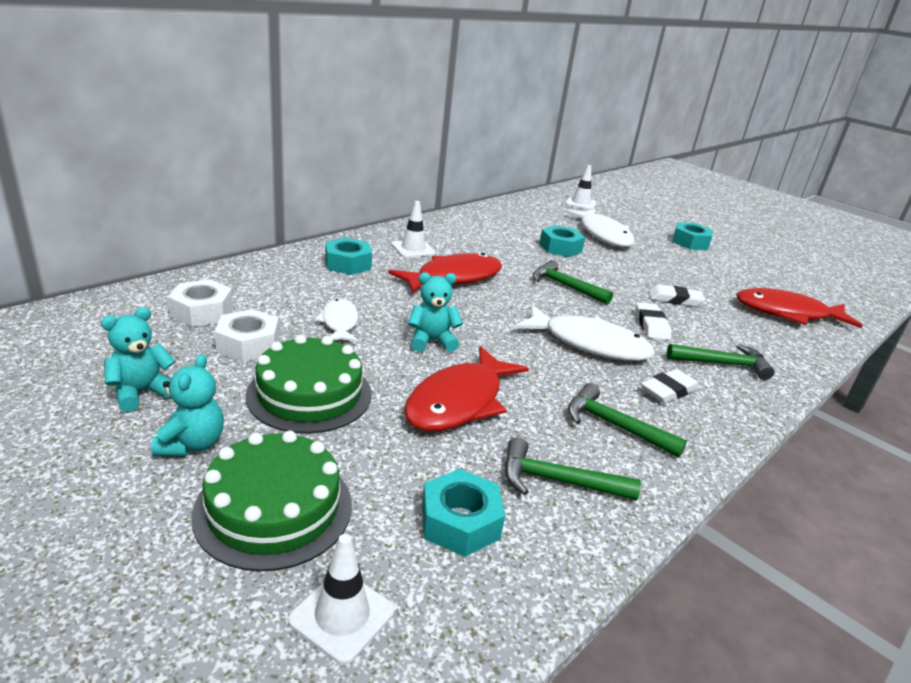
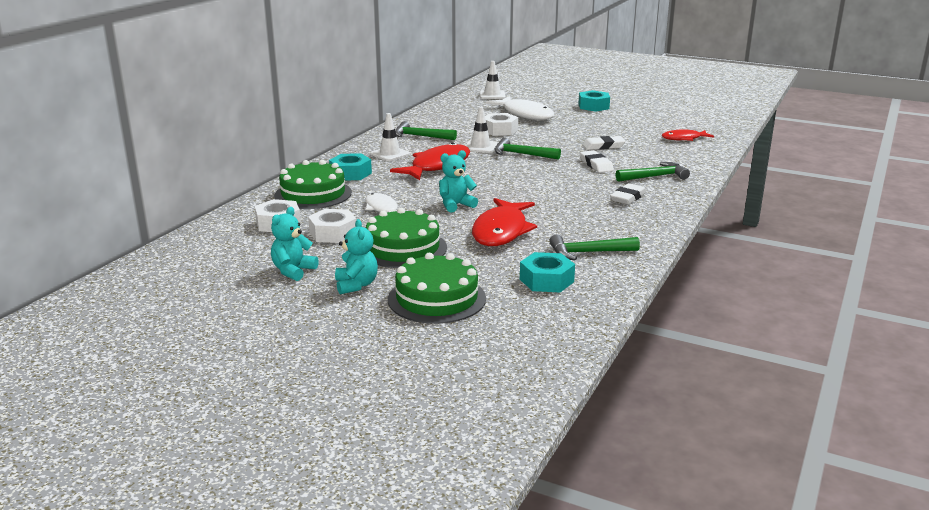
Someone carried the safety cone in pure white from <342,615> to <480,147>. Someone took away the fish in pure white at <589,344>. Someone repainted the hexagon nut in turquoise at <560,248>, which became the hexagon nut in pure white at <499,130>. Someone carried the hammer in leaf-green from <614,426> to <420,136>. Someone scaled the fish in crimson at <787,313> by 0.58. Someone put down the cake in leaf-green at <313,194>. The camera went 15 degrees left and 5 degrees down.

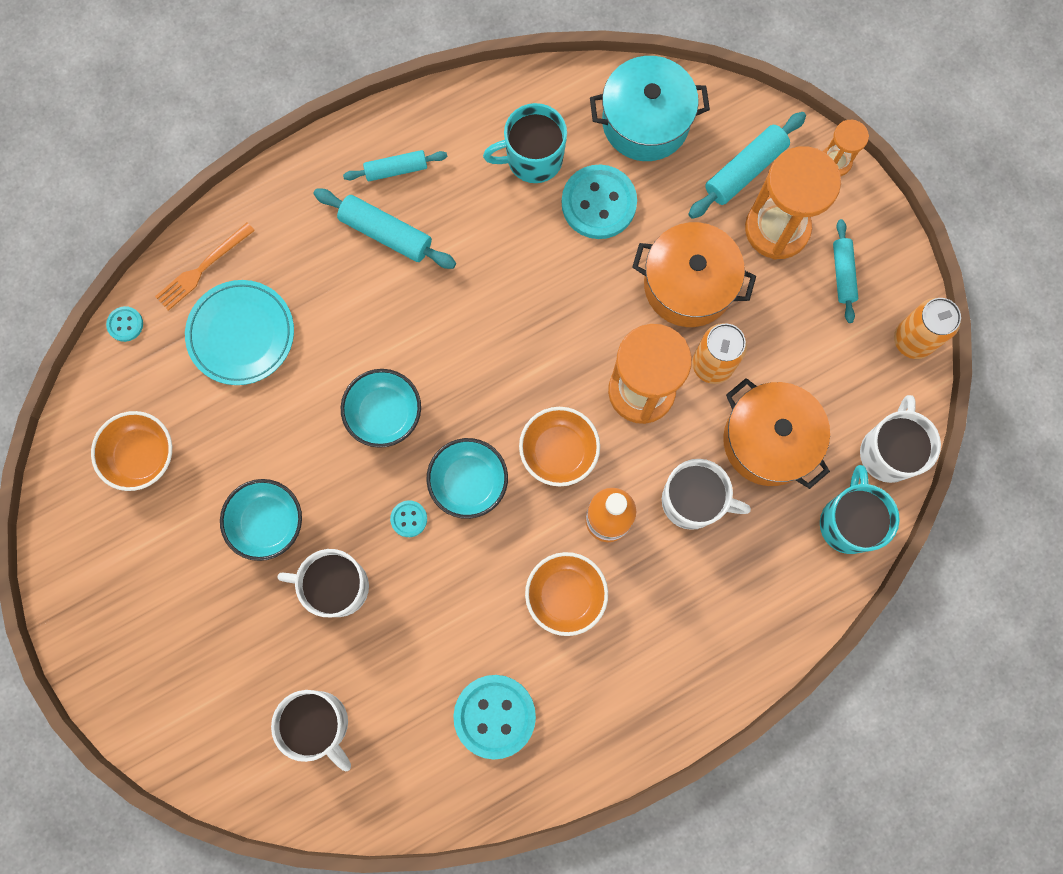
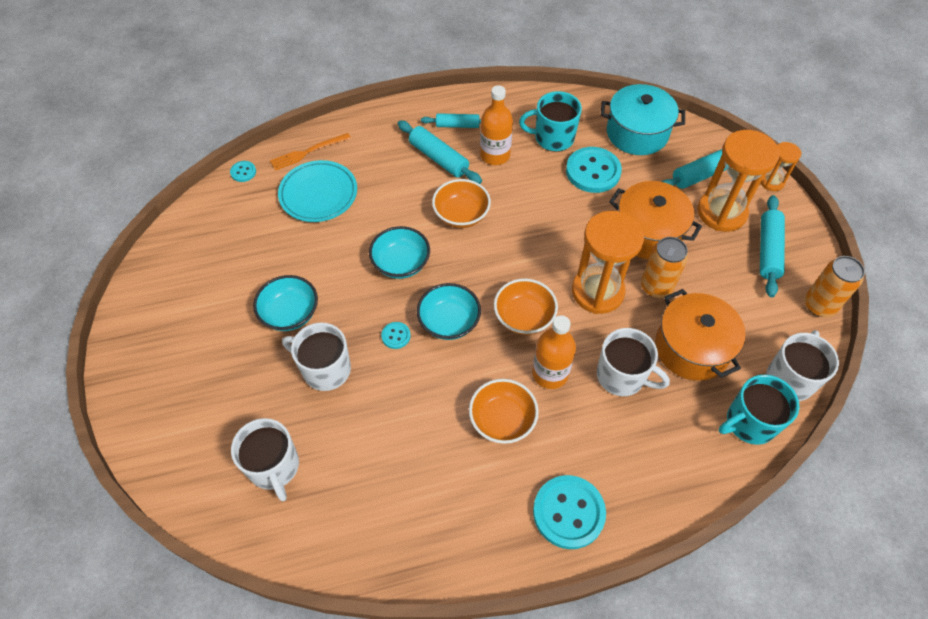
Someone carried the serving bowl in orange from <141,456> to <461,215>. Someone carried the sewing button in turquoise from <494,716> to <568,512>. Someone rotated the tea mug in turquoise at <848,522> by 135 degrees counterclockwise. Someone scaled the dough roller in turquoise at <843,274> by 1.51. Someone put down the flask in orange at <495,155>. The camera went 15 degrees right and 20 degrees down.

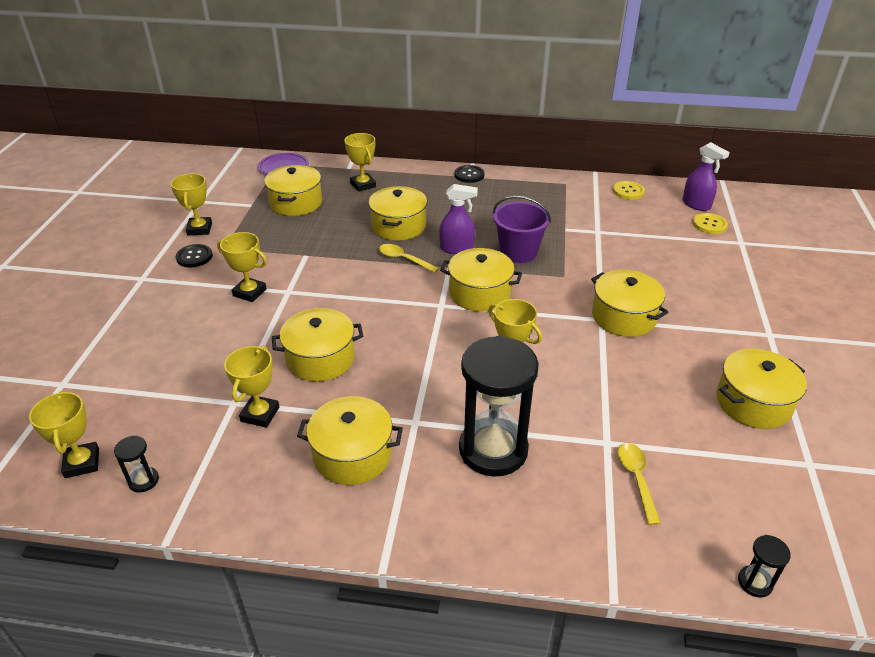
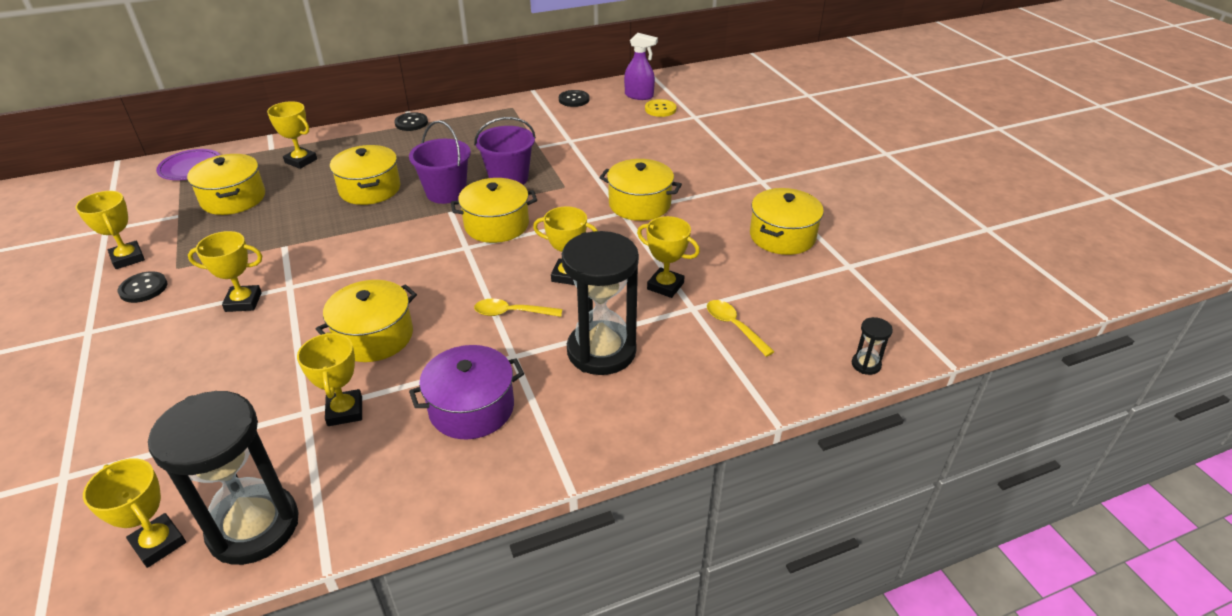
Someone scaled the sandglass in black at <143,480> by 2.45. Someone repainted the pot in yellow at <352,455>, which became the pot in purple at <471,408>. Someone carried the teaspoon in yellow from <403,259> to <511,313>. Someone swapped the spray cleaner in purple at <457,249> for the pail in purple at <446,193>. Someone repainted the sewing button in yellow at <628,191>, which became the sewing button in black at <574,99>. Someone put down the prize cup in yellow at <665,286>. The camera went 30 degrees left and 0 degrees up.

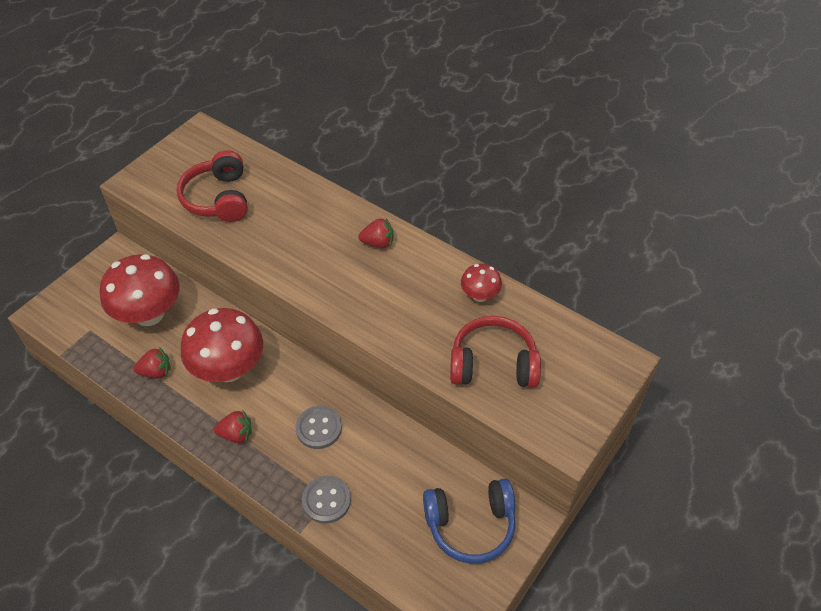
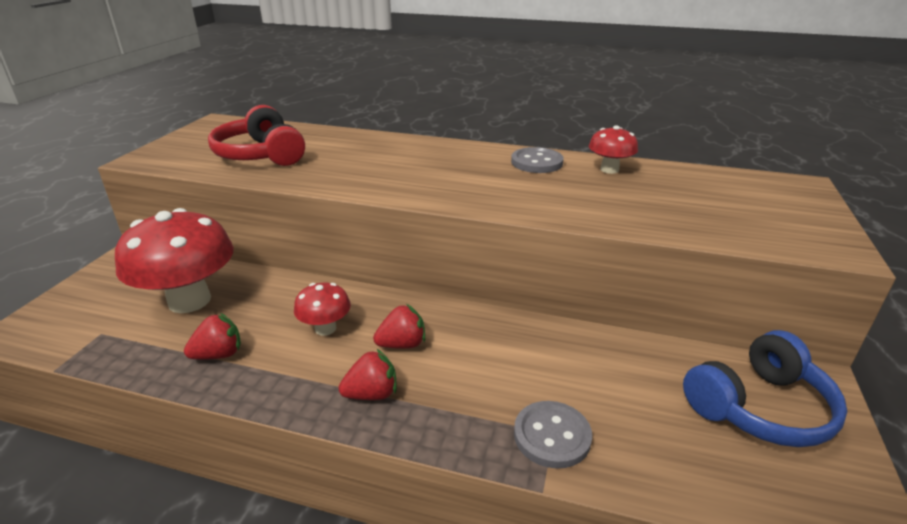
Someone scaled the toadstool in crimson at <229,369> by 0.49. Someone carried the sewing button in ash-grey from <319,428> to <536,162>. Someone carried the strawberry in crimson from <378,243> to <402,344>. Someone took away the headset in crimson at <493,364>. The camera went 20 degrees left and 20 degrees down.

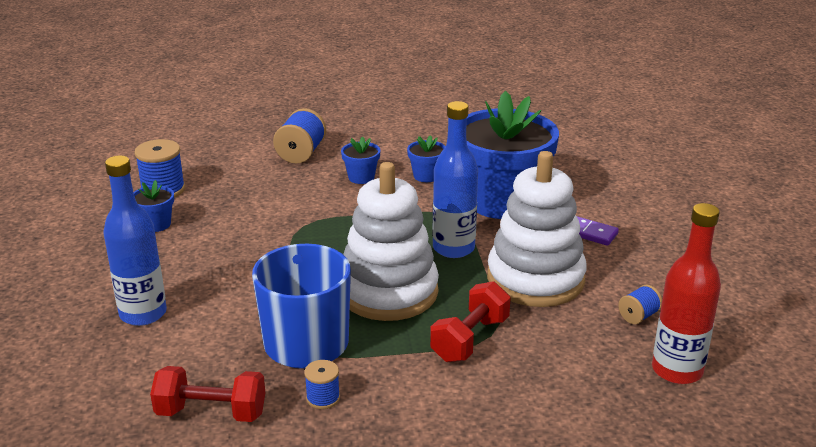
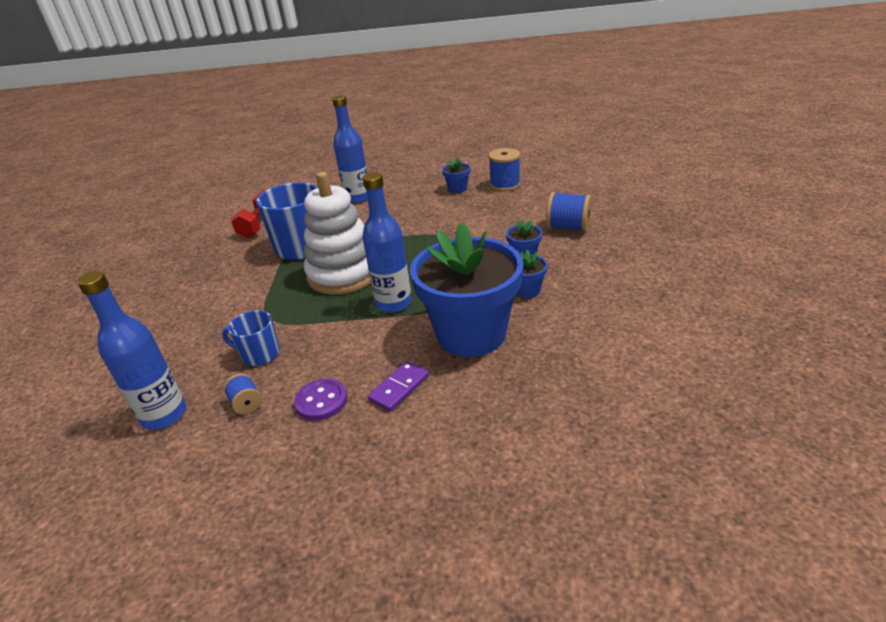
Someone took away the spool in cobalt at <323,398>. Someone took away the free weight in crimson at <470,339>. Someone took away the ring stacker in pure white at <535,279>. Someone repainted the flask in crimson at <677,370>, which became the flask in cobalt at <164,415>. Someone put down the tea mug in cobalt at <259,354>. Someone put down the sewing button in purple at <321,401>. The camera went 100 degrees right and 5 degrees up.

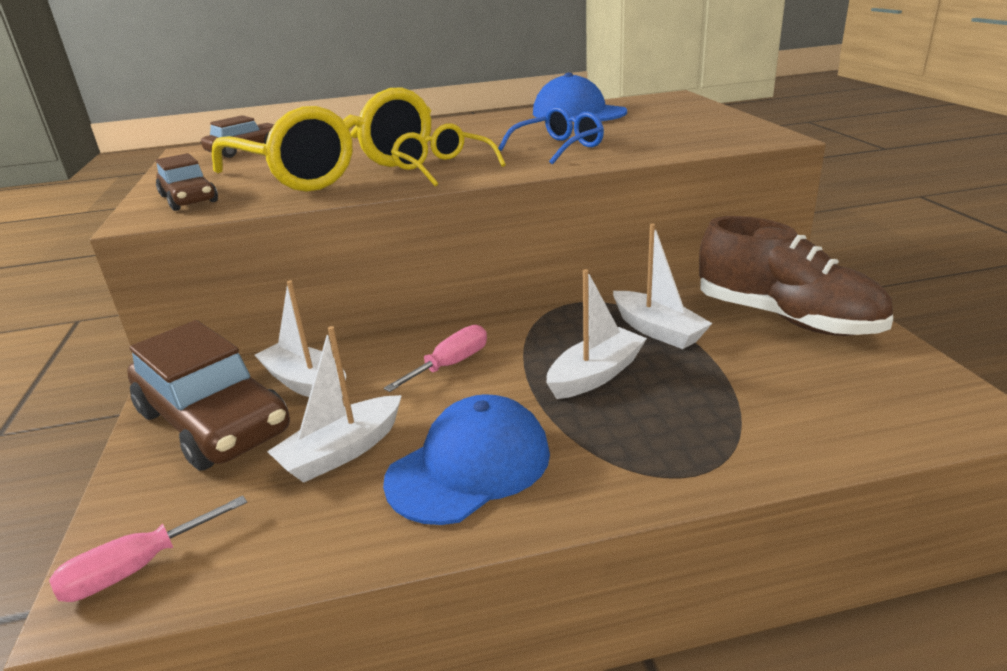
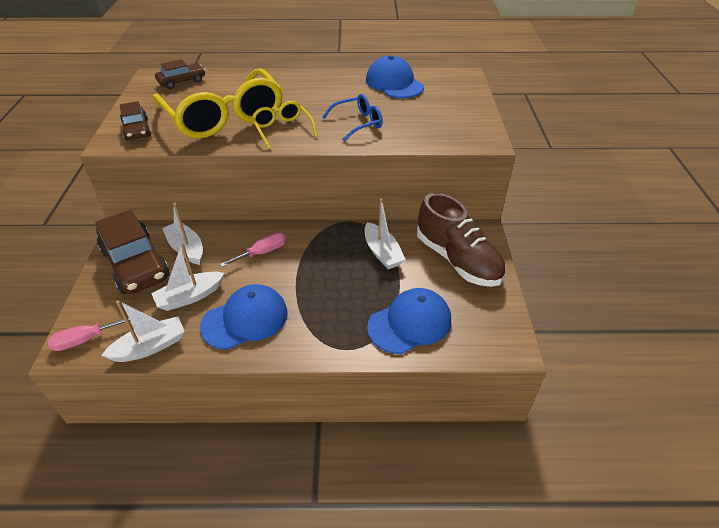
Someone carried the boat in pure white from <595,375> to <150,347>. Someone put down the peaked cap in cobalt at <410,323>. The camera went 10 degrees right and 15 degrees up.

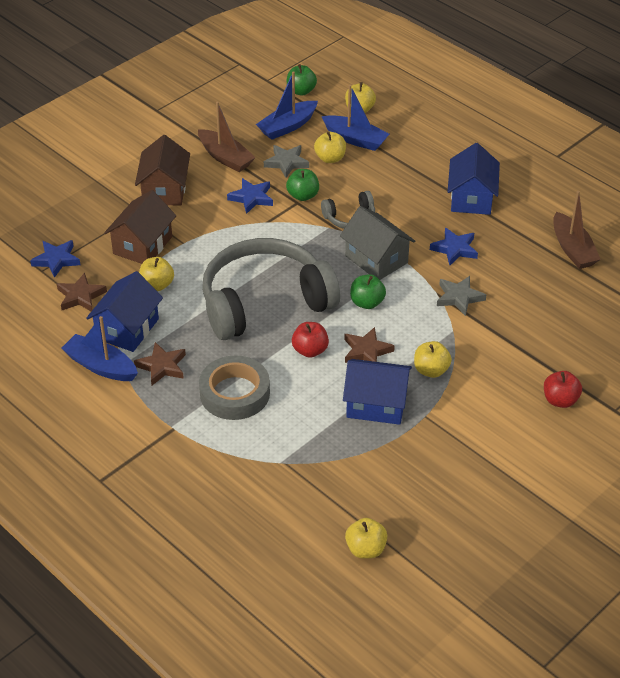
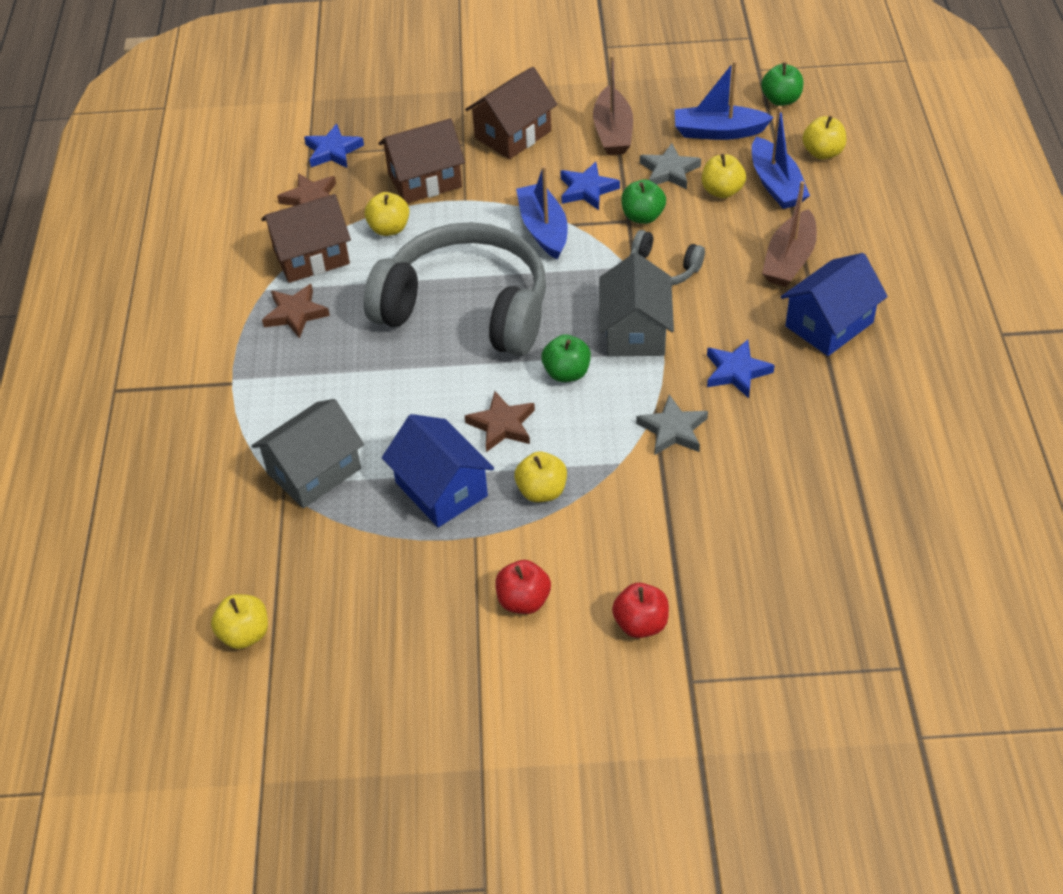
Someone carried the boat in cobalt from <101,366> to <543,229>. Someone repainted the house in cobalt at <127,329>, which became the house in brown at <311,256>. Someone took away the sticky tape in ash-grey at <234,393>. Someone carried the apple fruit in crimson from <310,350> to <523,600>. Someone carried the boat in brown from <572,249> to <789,260>. Someone put down the house in ash-grey at <314,471>. The camera went 45 degrees right and 5 degrees up.

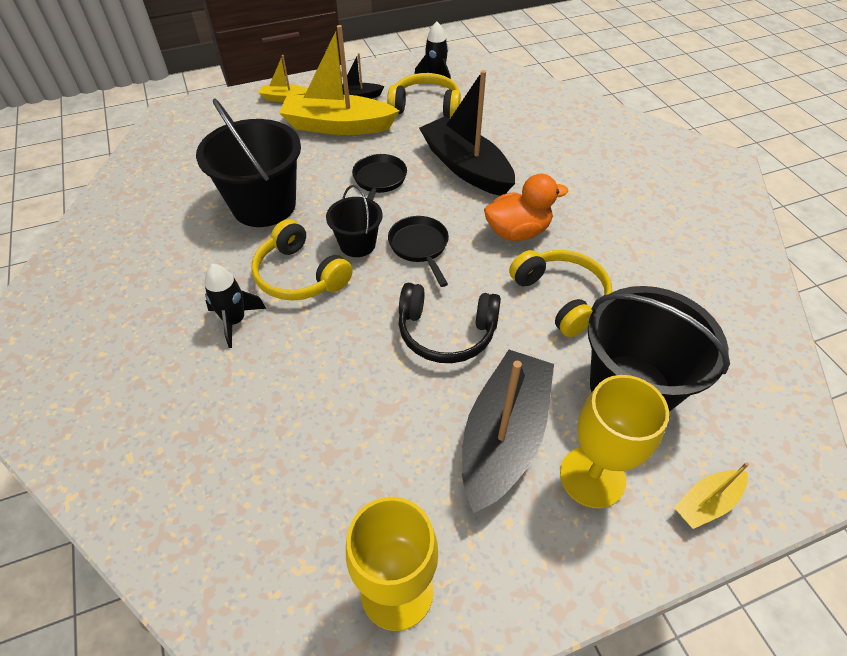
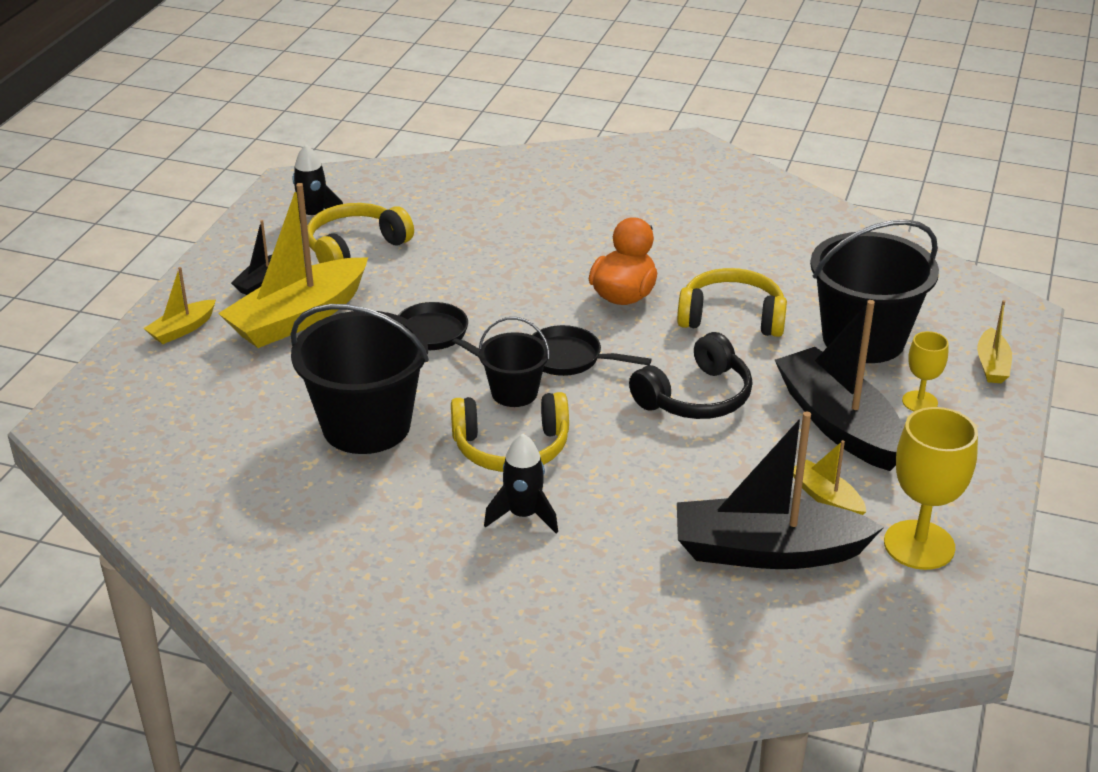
Someone carried the boat in black from <466,167> to <767,551>. Someone scaled the chalice in yellow at <592,476> by 0.56. Someone put down the boat in yellow at <826,498>. The camera went 50 degrees left and 15 degrees down.

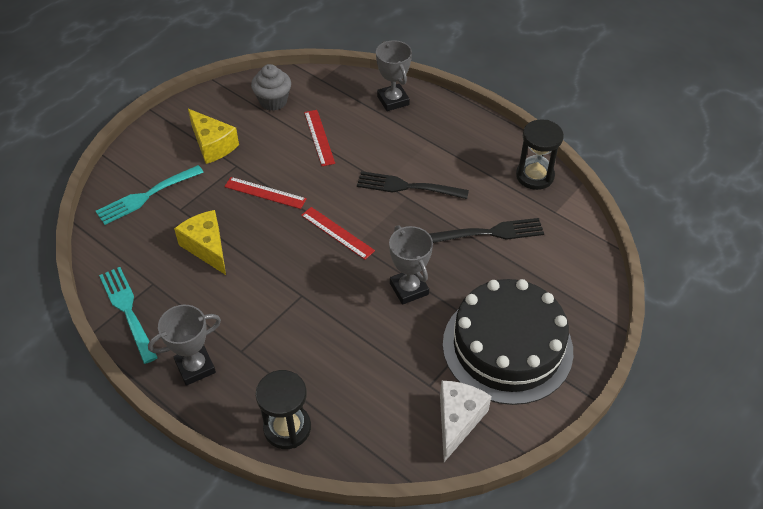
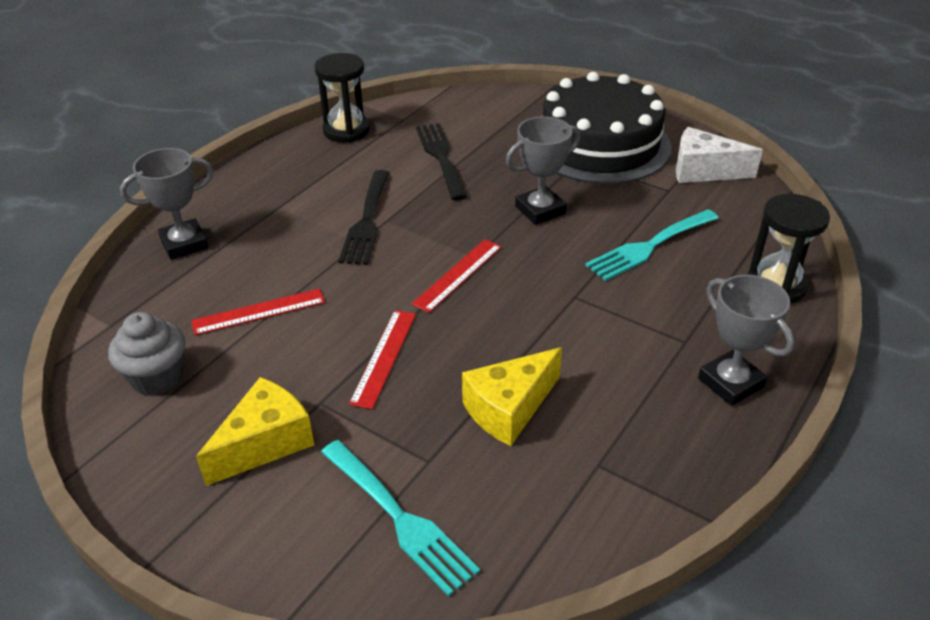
Someone carried the table fork in turquoise from <128,310> to <649,246>. The camera went 95 degrees left and 10 degrees down.

